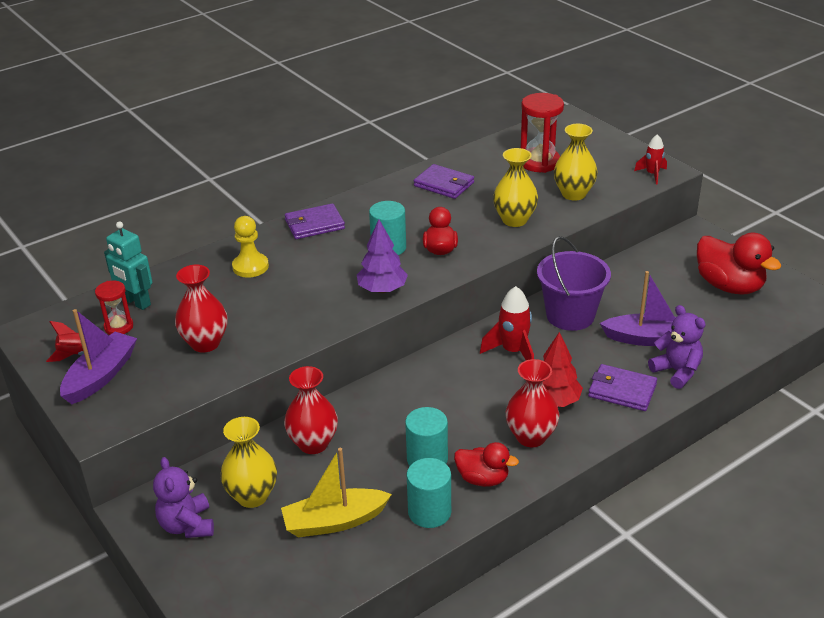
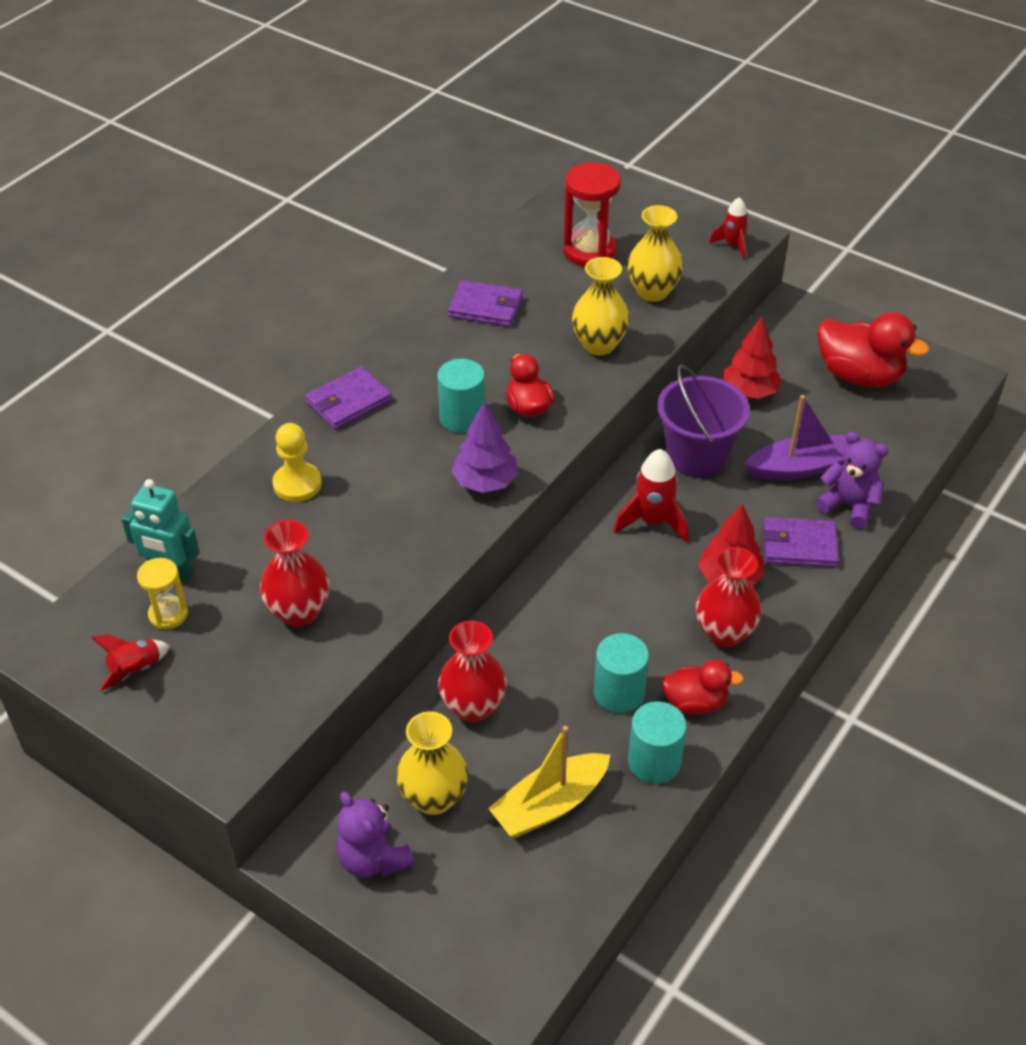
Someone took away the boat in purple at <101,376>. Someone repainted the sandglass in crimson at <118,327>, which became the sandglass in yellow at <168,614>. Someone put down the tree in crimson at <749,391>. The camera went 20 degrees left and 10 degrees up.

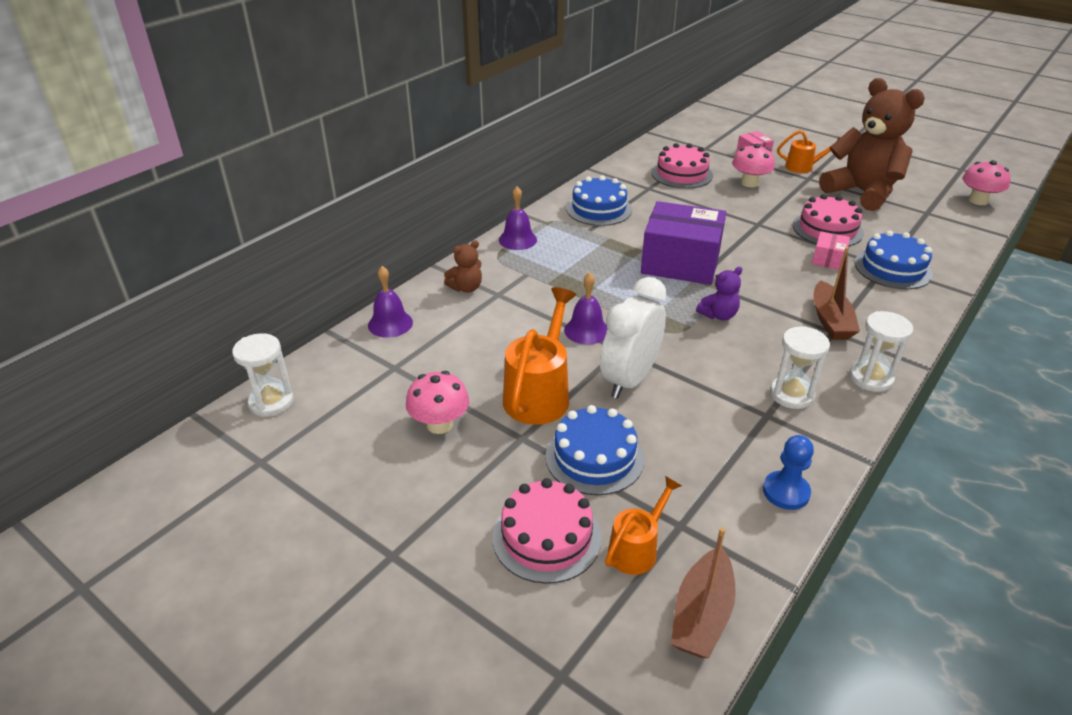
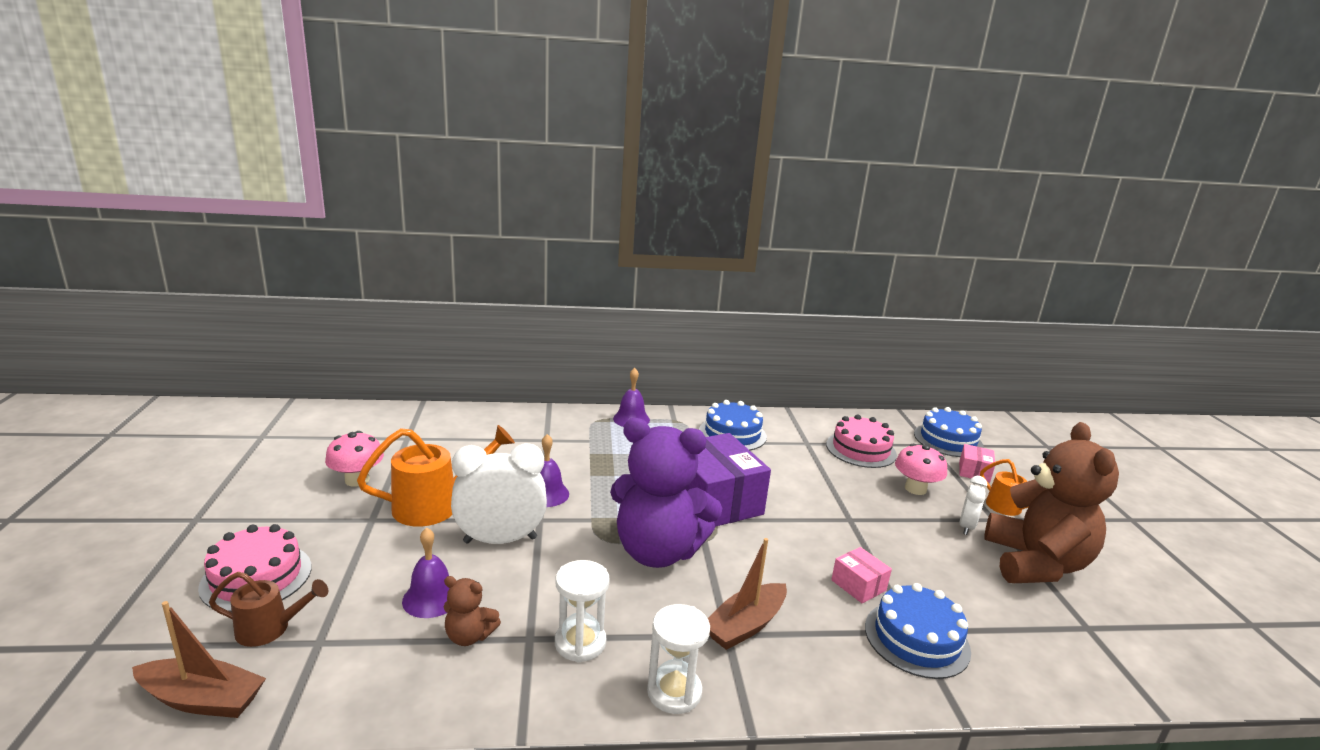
Someone took away the sandglass in pure white at <271,402>. Someone carried the school bell in purple from <390,324> to <431,598>. Someone carried the teddy bear in brown from <466,288> to <469,636>. Someone carried the cake in cobalt from <594,457> to <948,440>. Someone repainted the sprinkling can in orange at <637,548>, which became the sprinkling can in brown at <270,629>. Someone rotated the boat in brown at <701,614> by 150 degrees counterclockwise. Someone scaled the teddy bear in purple at <718,315> by 2.37. Someone took away the pawn in cobalt at <786,492>. Someone took away the cake in rosy at <827,229>. Someone rotated the box in rosy at <828,259> by 75 degrees clockwise. Someone took away the toadstool in rosy at <978,200>. Someone put down the alarm clock in pure white at <966,526>. The camera went 45 degrees right and 15 degrees down.

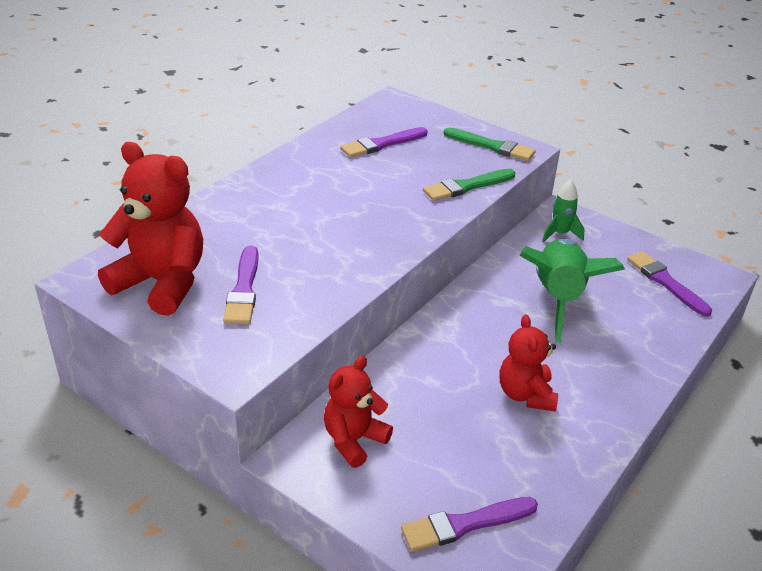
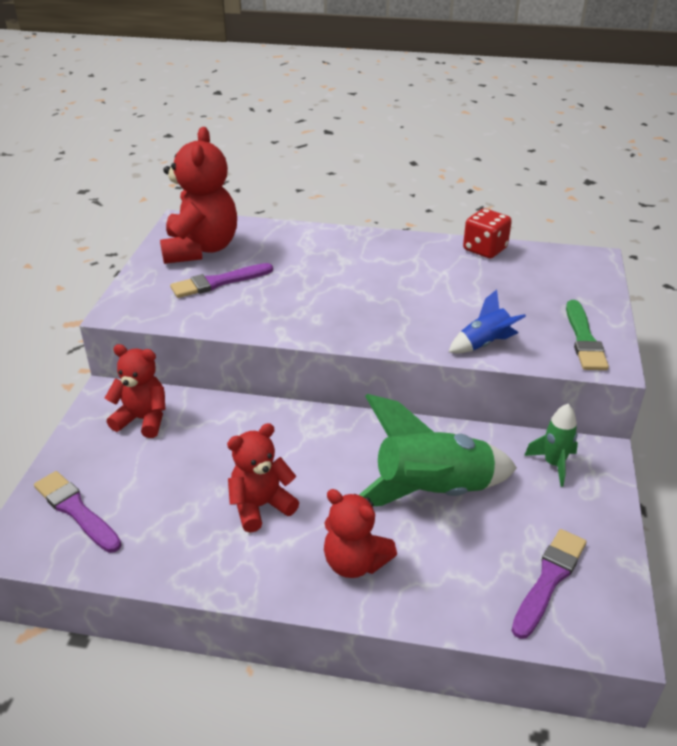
Someone took away the paint brush in purple at <381,144>. Someone swapped the paint brush in leaf-green at <466,186> for the spaceship in cobalt at <484,344>. Someone put down the teddy bear in crimson at <355,562>. Someone put down the dice in crimson at <485,249>. The camera went 65 degrees right and 0 degrees up.

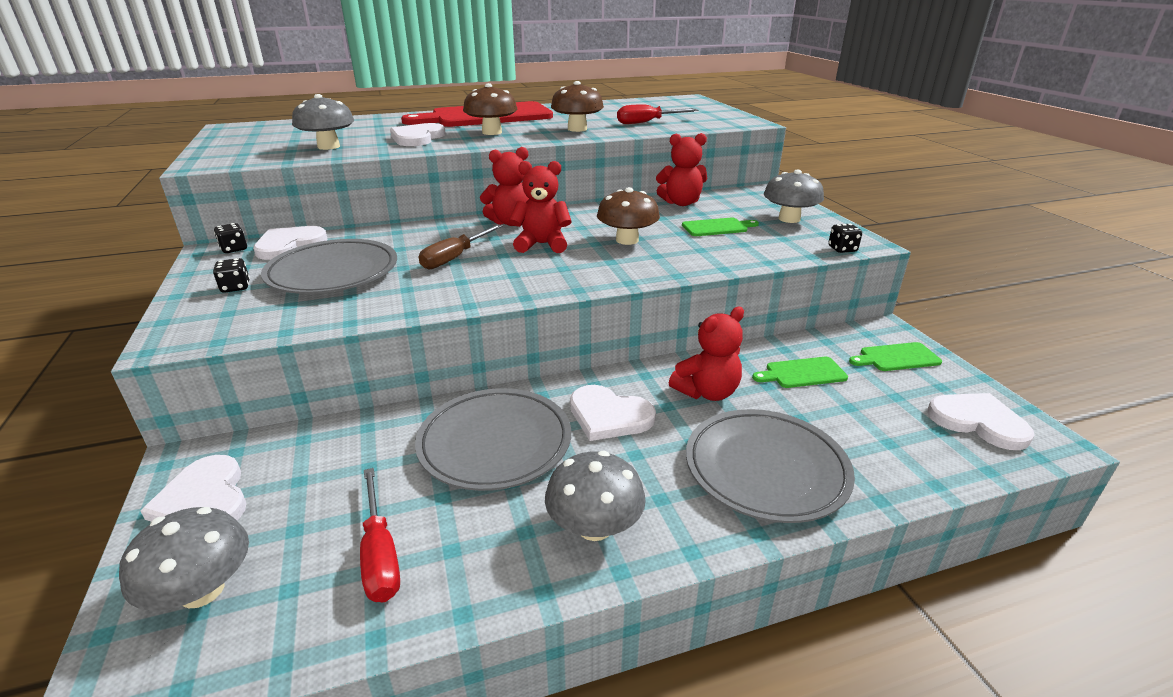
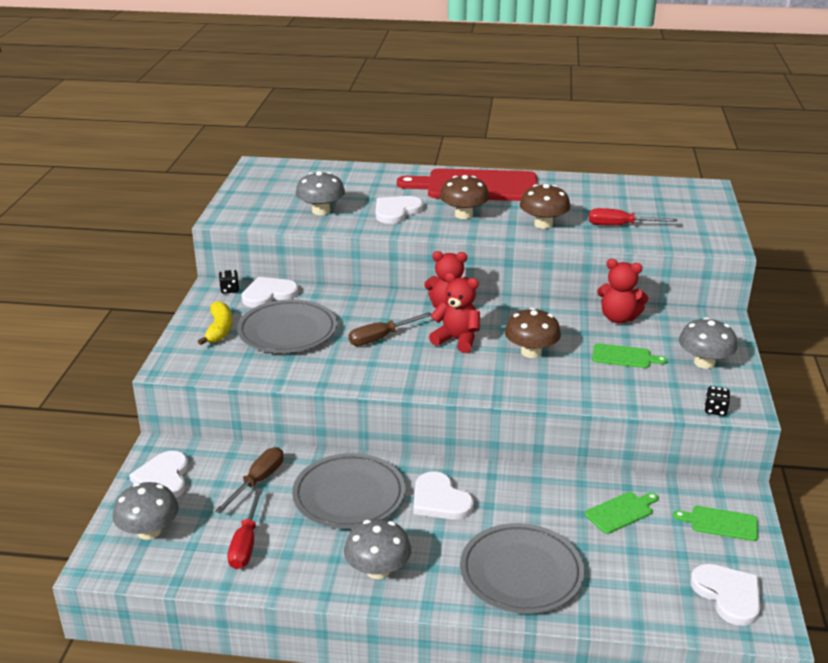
Someone swapped the dice in black at <235,287> for the toy banana in yellow at <219,329>. Someone took away the teddy bear in crimson at <707,392>. Someone rotated the bread board in leaf-green at <802,373> by 135 degrees clockwise. Someone put down the hand screwdriver in brown at <258,481>. The camera went 25 degrees right and 0 degrees up.

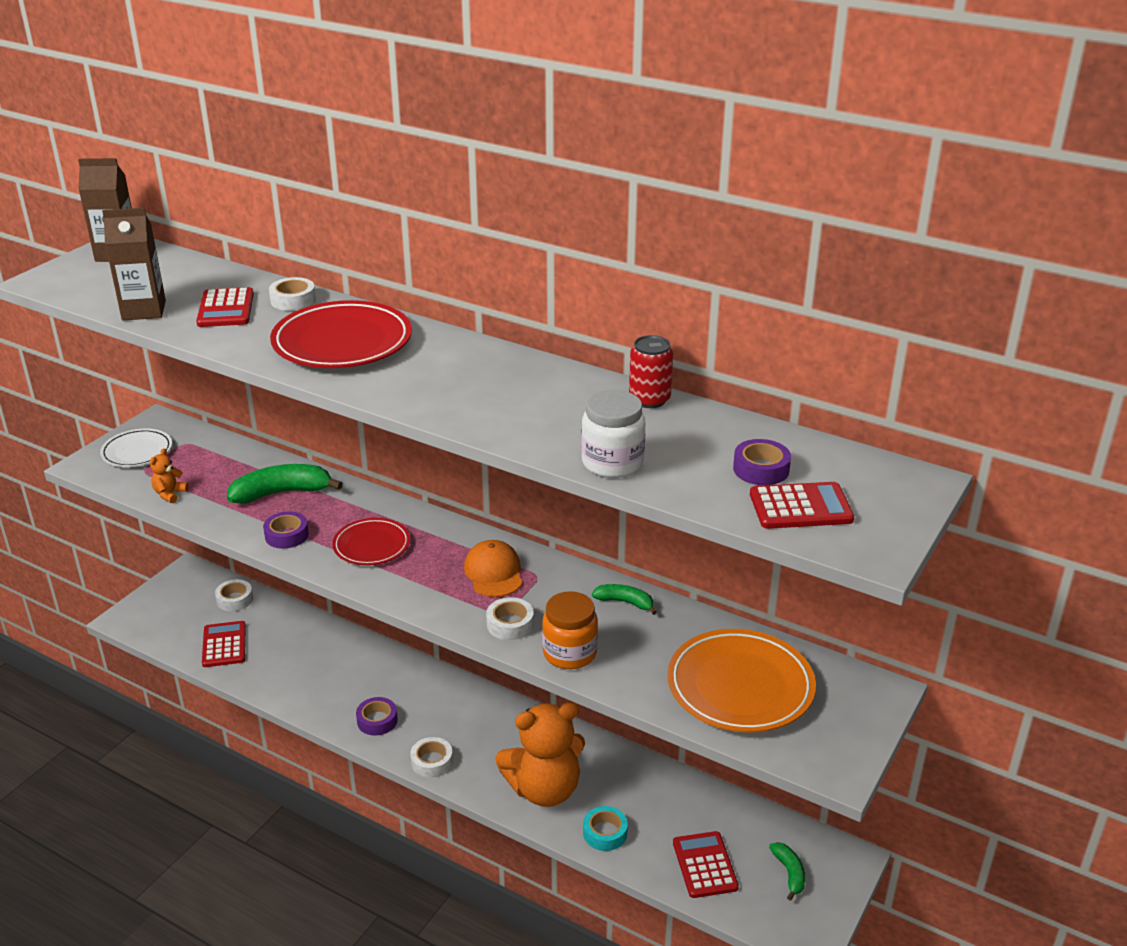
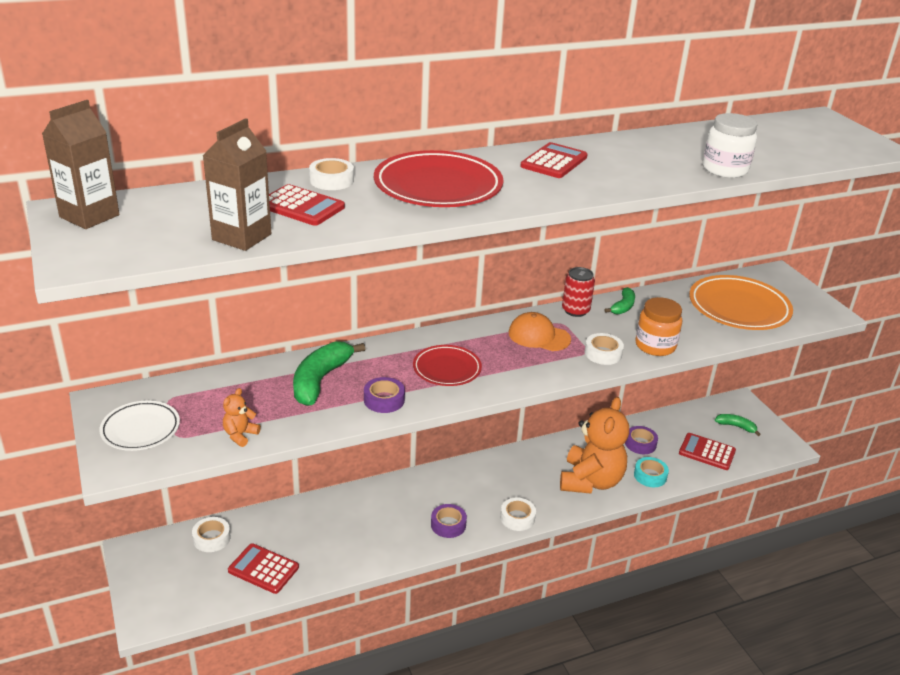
Someone rotated the teddy bear in orange at <170,494> by 60 degrees clockwise. Someone rotated the toy banana in leaf-green at <625,602> by 150 degrees clockwise. Someone carried the tin in crimson from <649,399> to <575,310>. Someone carried the sticky tape in purple from <761,469> to <640,444>. Someone carried the adding machine in crimson from <800,507> to <554,162>. The camera went 55 degrees left and 0 degrees up.

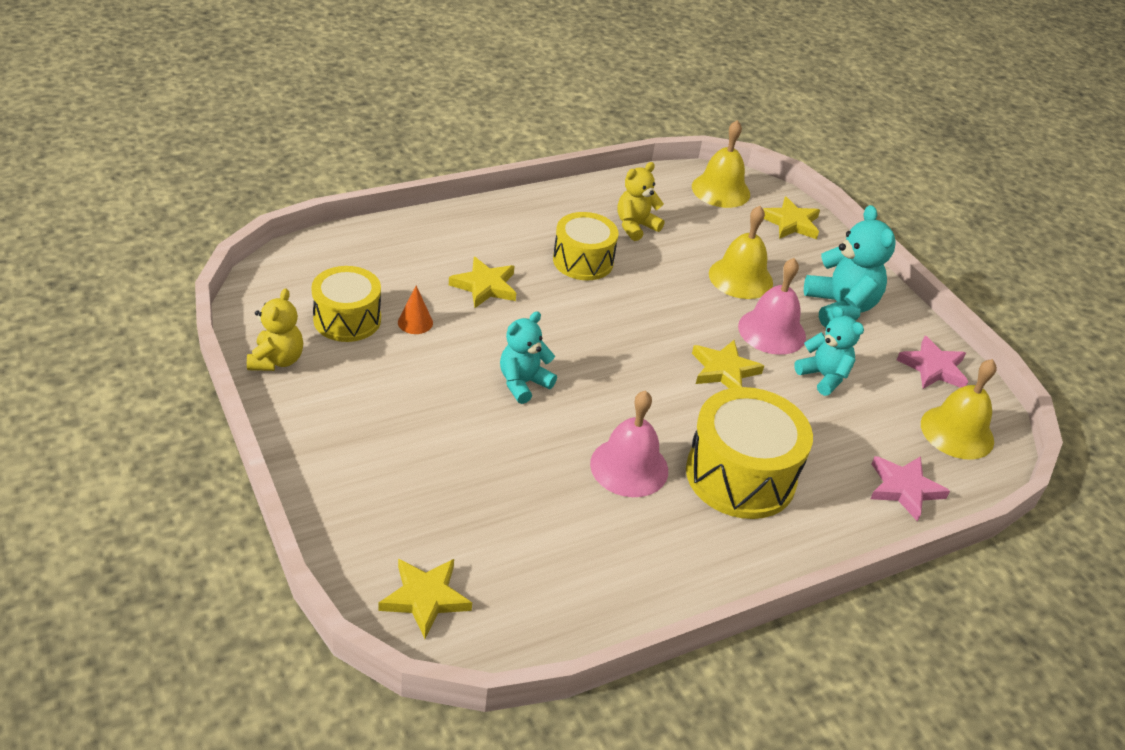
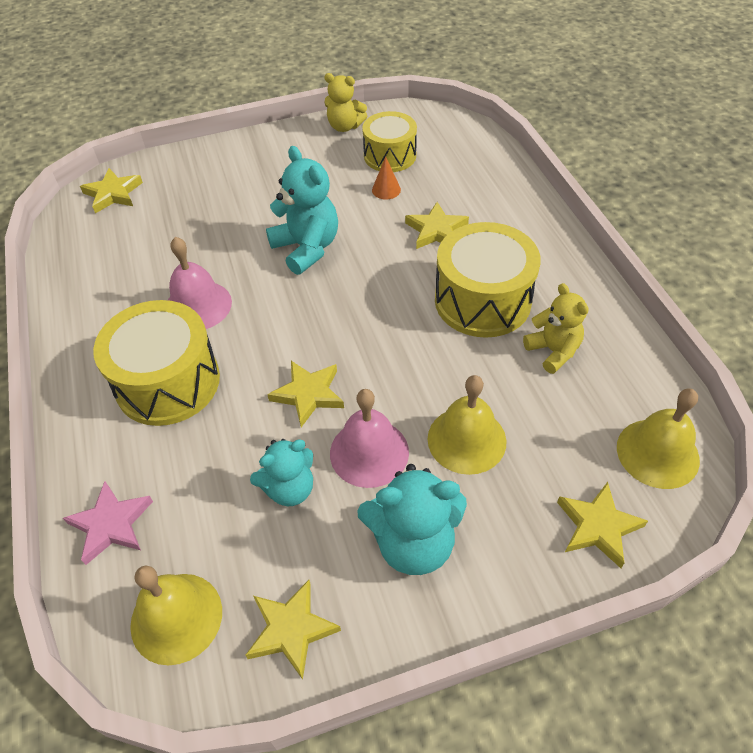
Someone scaled the teddy bear in turquoise at <523,383> by 1.51. Someone scaled the drum in yellow at <583,261> by 1.52. Someone repainted the star in rosy at <933,368>, which became the star in yellow at <291,629>. The camera went 105 degrees right and 10 degrees up.

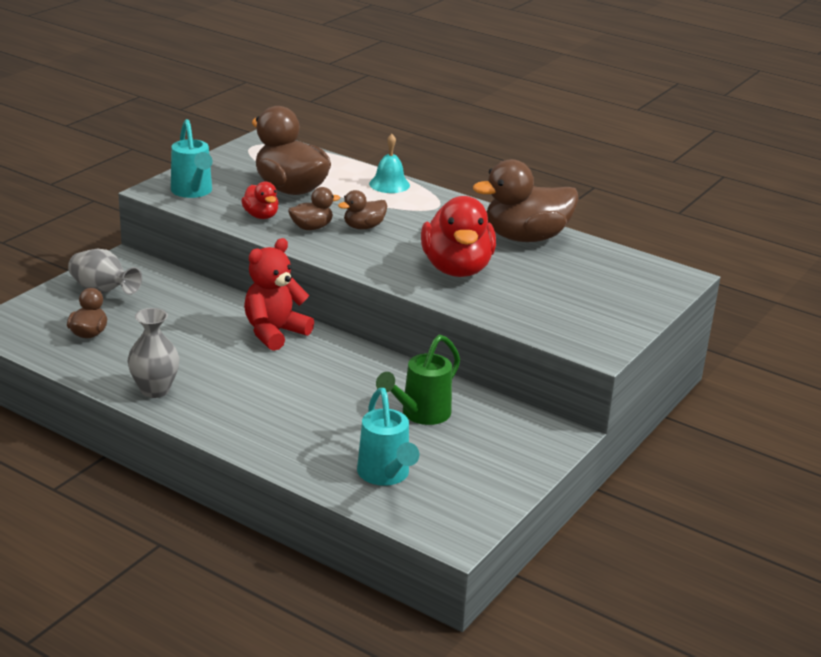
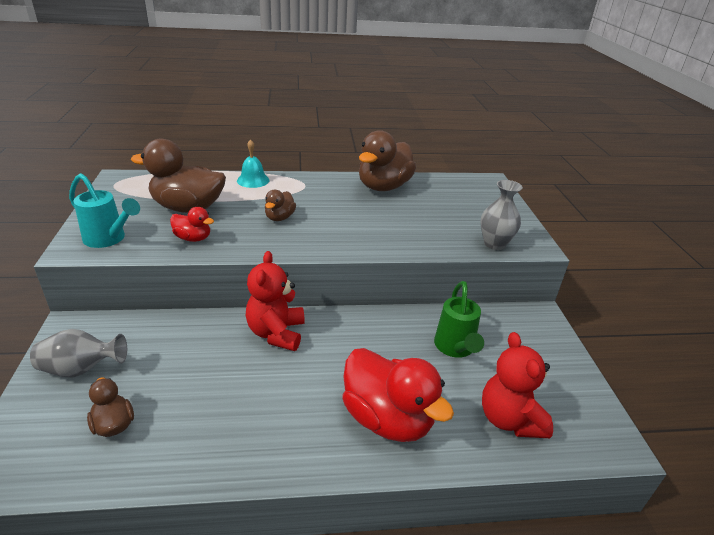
Someone carried the vase in ash-grey from <155,390> to <494,244>. Someone took away the rubber duck in brown at <311,227>. Someone swapped the sprinkling can in turquoise at <386,476> for the teddy bear in crimson at <509,419>. Someone carried the rubber duck in crimson from <457,269> to <387,419>. The camera went 40 degrees left and 5 degrees up.

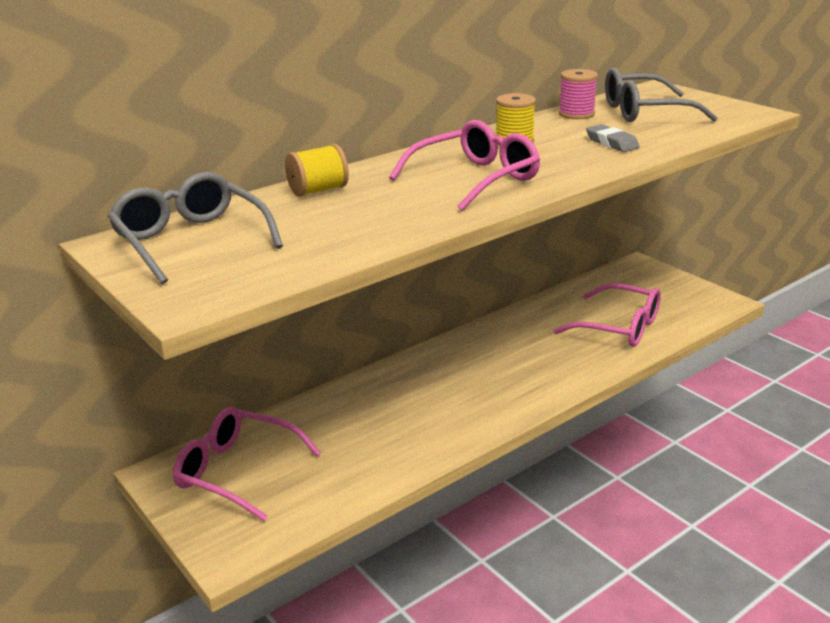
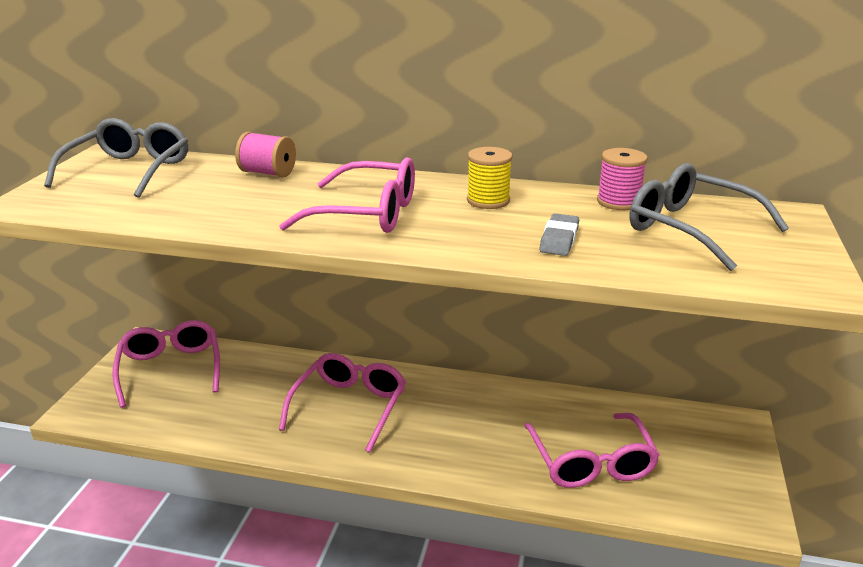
Someone repainted the spool in yellow at <318,190>, which became the spool in rosy at <267,173>. Someone put down the eyeglasses in rosy at <349,407>. The camera went 50 degrees right and 0 degrees up.

